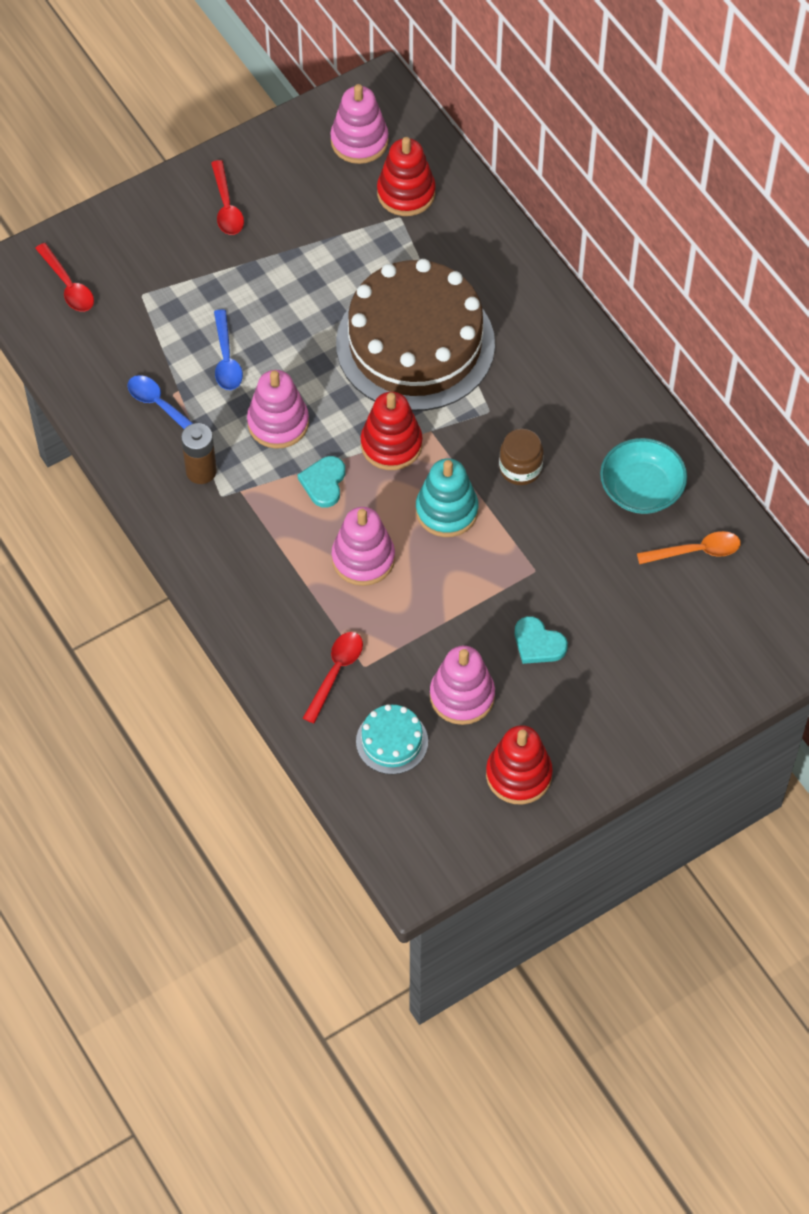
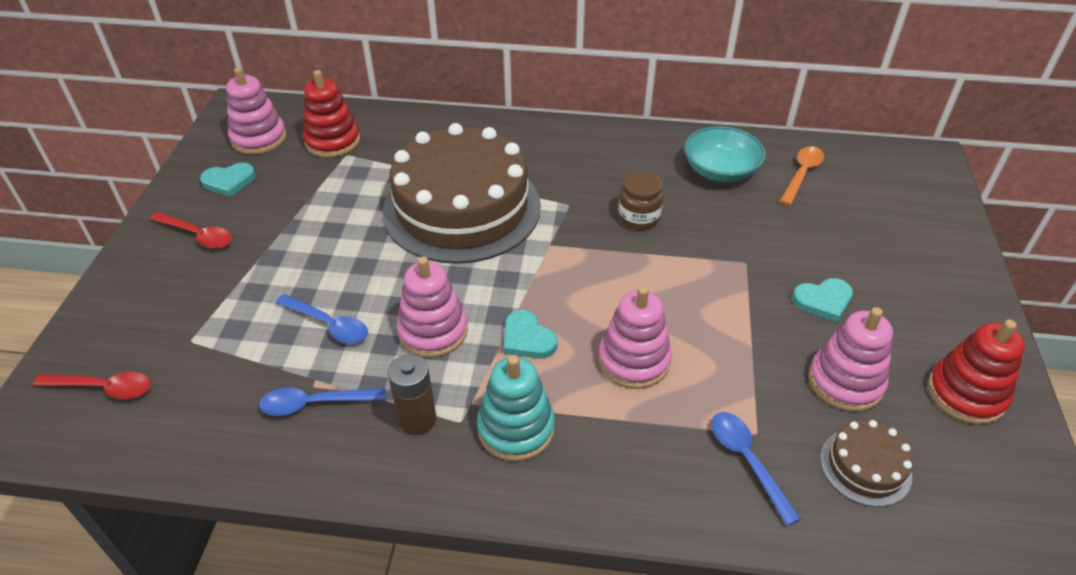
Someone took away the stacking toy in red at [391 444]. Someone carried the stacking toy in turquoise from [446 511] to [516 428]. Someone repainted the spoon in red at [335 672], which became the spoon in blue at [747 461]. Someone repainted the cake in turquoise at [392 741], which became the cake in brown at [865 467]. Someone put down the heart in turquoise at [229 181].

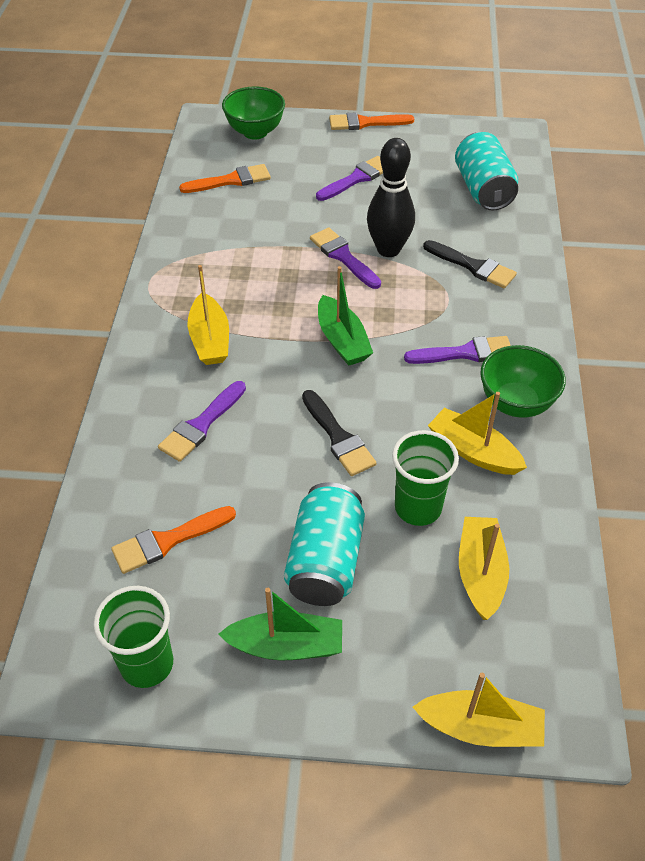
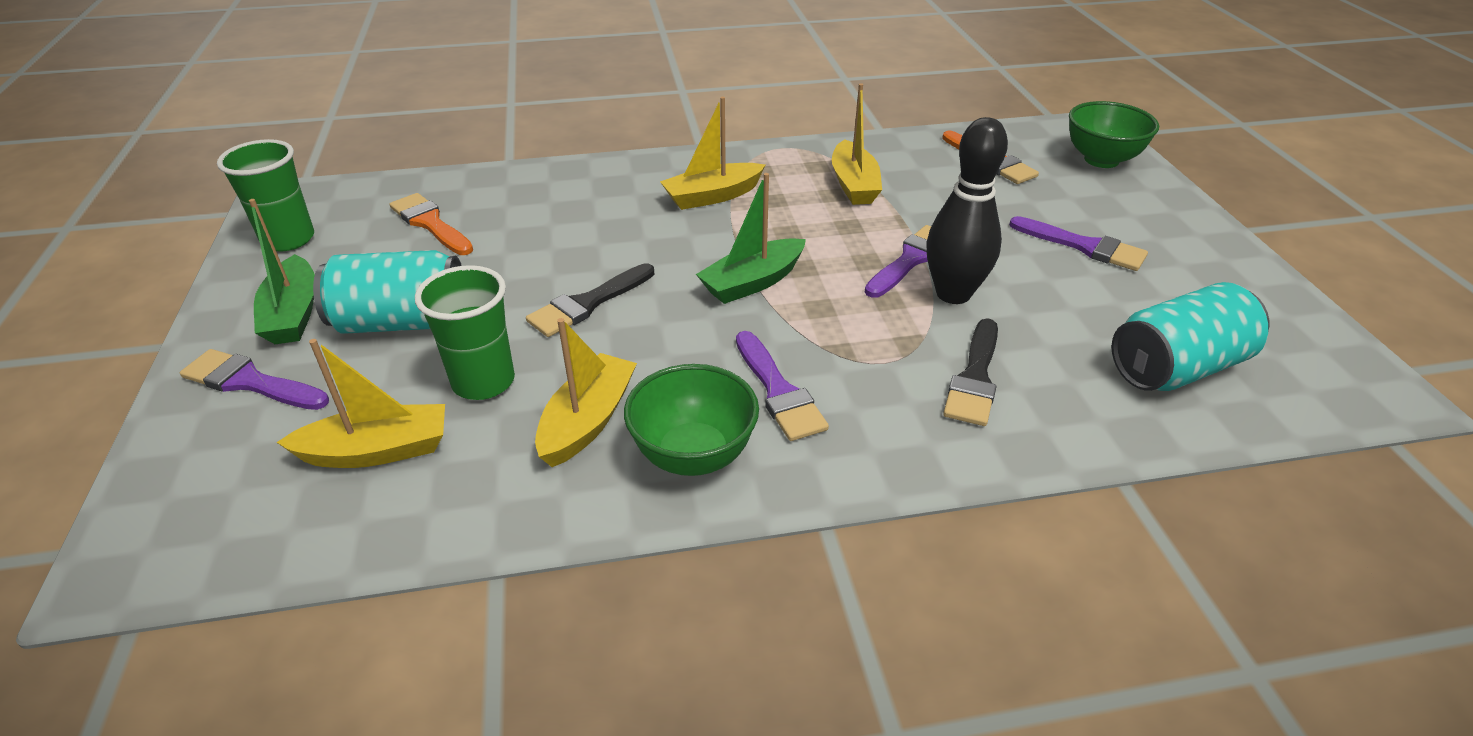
Someone took away the brush in orange at [365 123]. Someone carried the brush in purple from [201 425] to [250 382]. Someone carried the boat in yellow from [480 728] to [854 185].

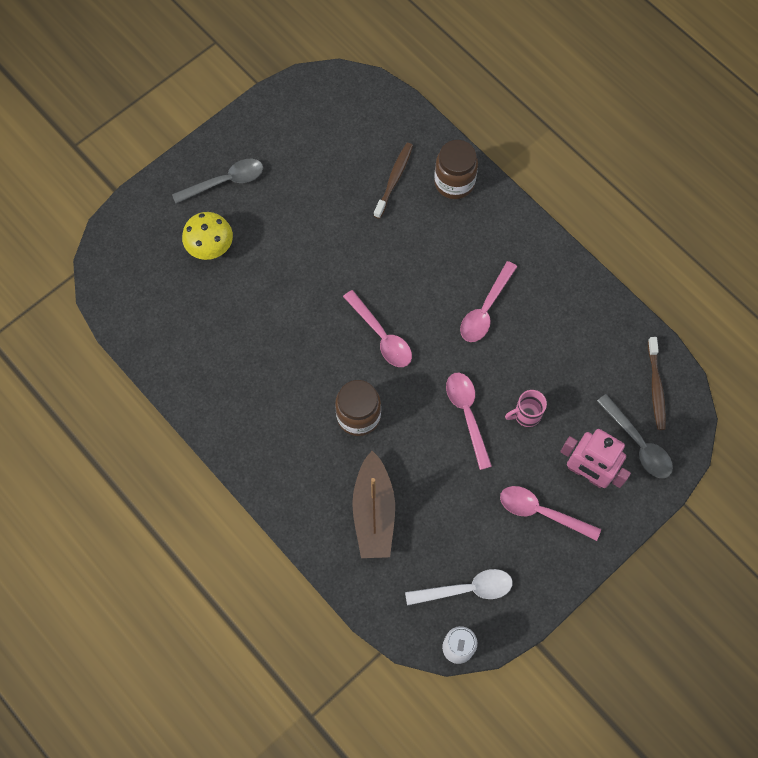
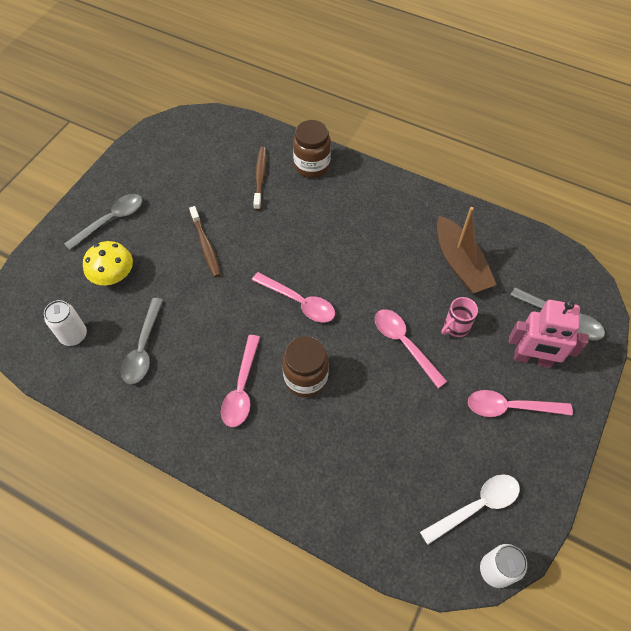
Someone carried the spoon in pink from [485 309] to [242 388]. Someone carried the toothbrush in brown from [656 387] to [206 245]. Someone carried the boat in brown from [373 512] to [460 264]. Someone put down the spoon in grey at [143 348]. Someone put down the can in white at [74 335].

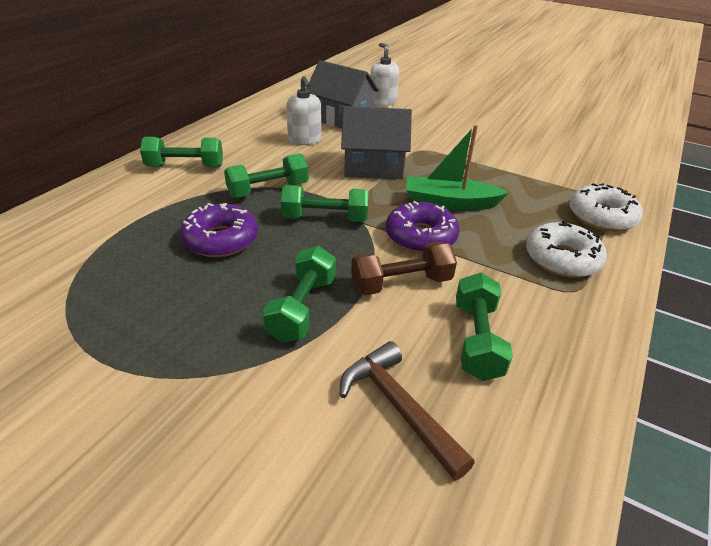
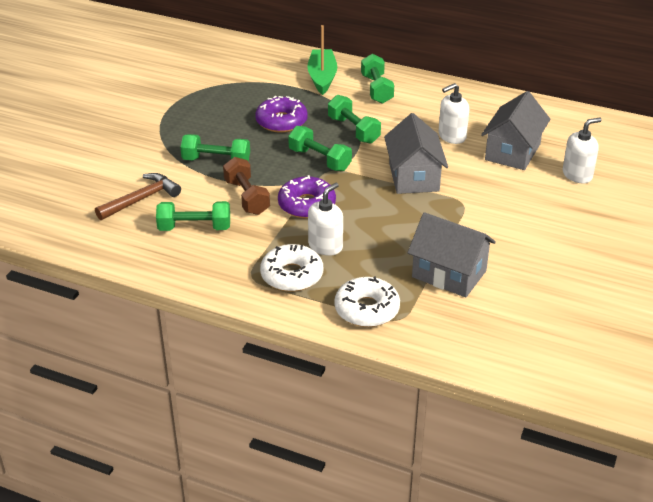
Someone carried the boat in green from [449 203] to [322 77]. Someone rotated the dumbbell in green at [325 218] by 45 degrees counterclockwise. Someone put down the soap dispenser in white at [325 246]. Someone put down the house in grey at [449 274].

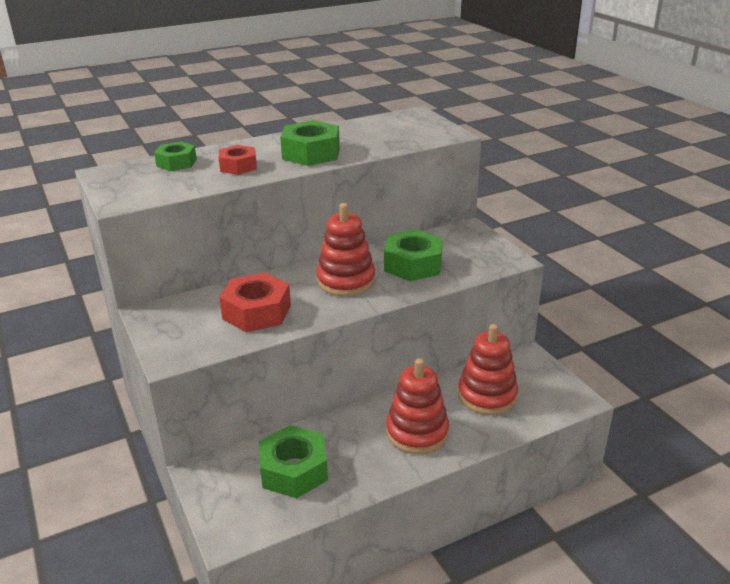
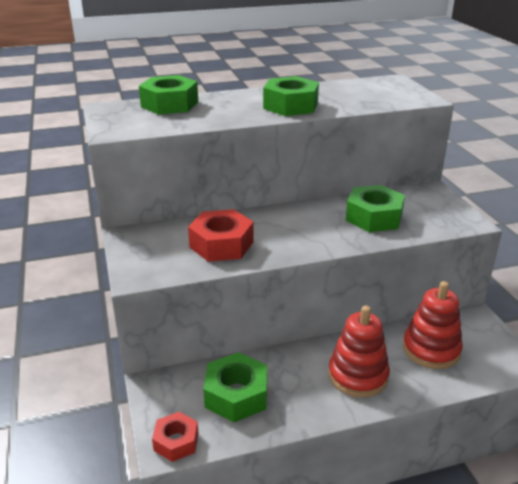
Someone scaled the nut in green at [176 163] by 1.59. Someone carried the nut in red from [238 166] to [176 442]. Someone took away the stacking toy in red at [346 281].

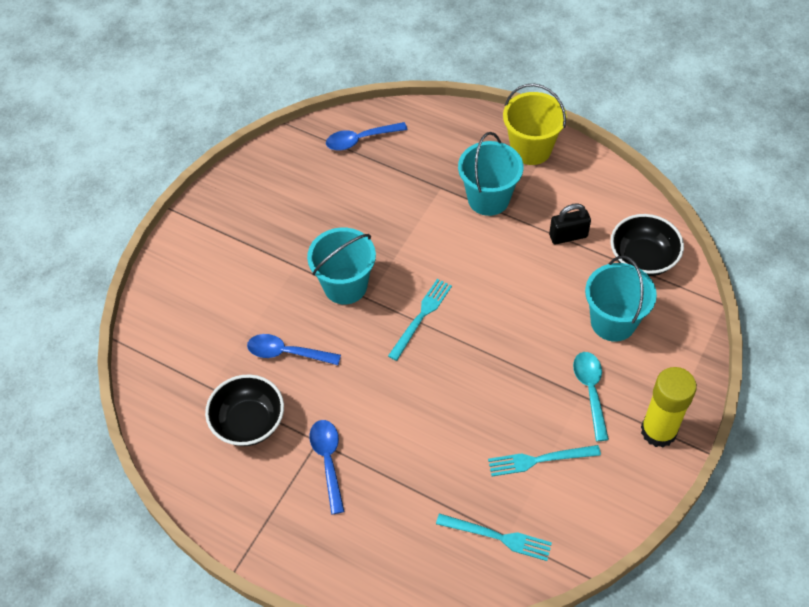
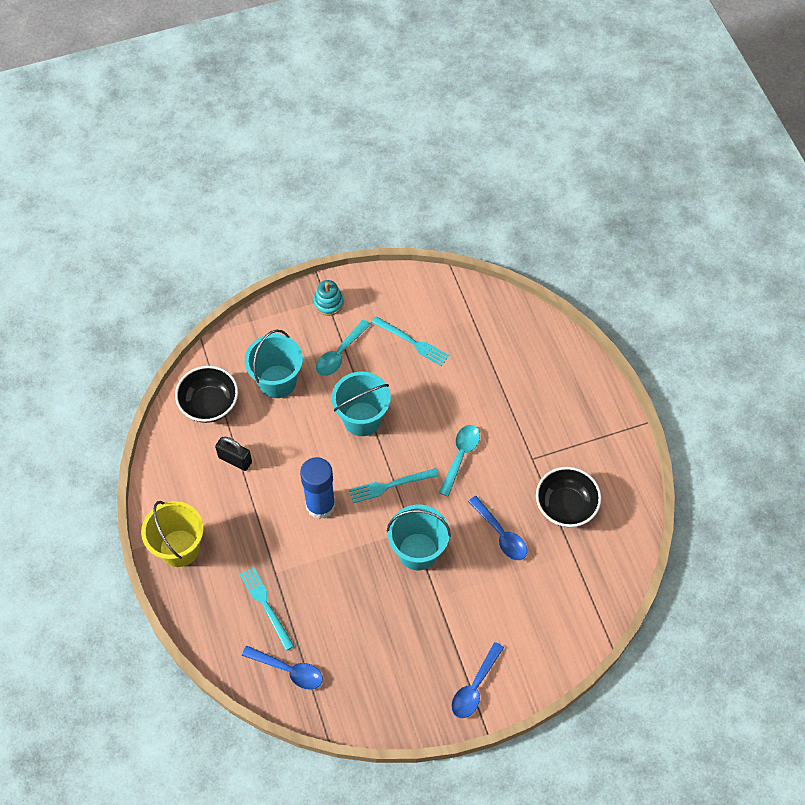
Someone carried the bucket in turquoise from [488 199] to [362 419]. Someone swapped the glue stick in yellow at [658 431] for the stacking toy in turquoise at [328 303]. Someone carried the spoon in blue from [328 461] to [475 687]. Someone carried the fork in turquoise from [497 537] to [266 606]. Someone put down the spoon in turquoise at [460 456]. Someone put down the glue stick in blue at [320 505].

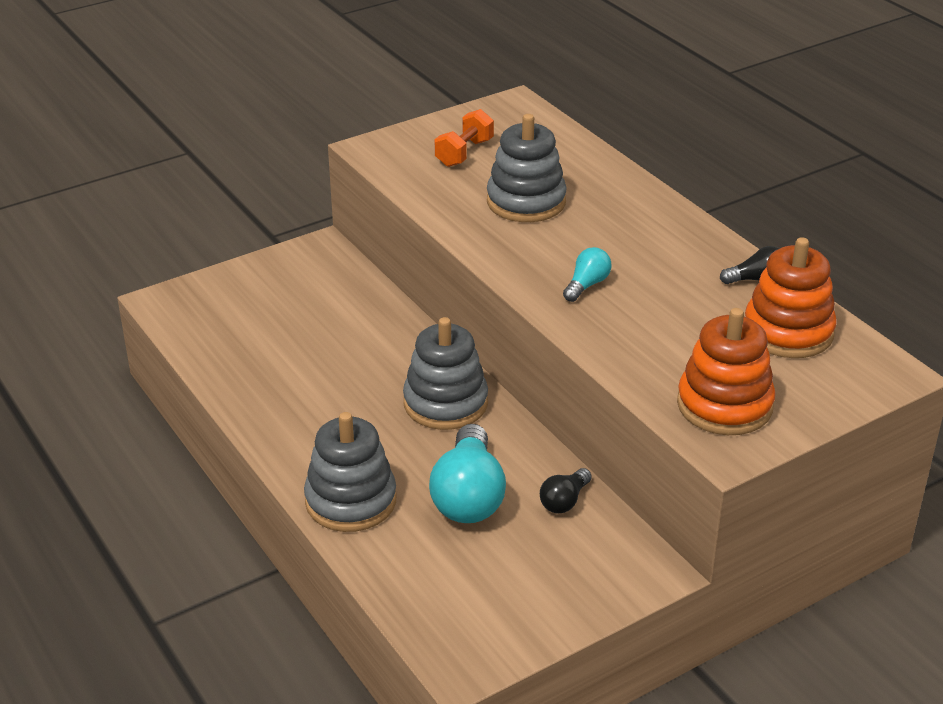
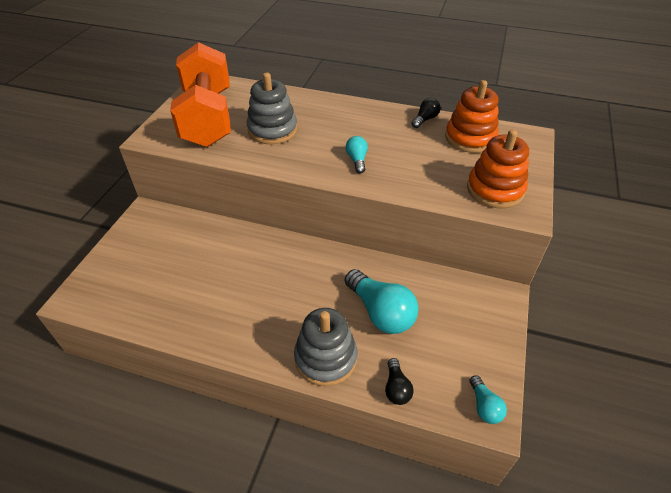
Someone scaled the dumbbell in orange at [464 153] by 2.45. Someone took away the stacking toy in grey at [445 403]. Someone carried the light bulb in black from [564 501] to [396 388]. Someone put down the light bulb in turquoise at [484 406].

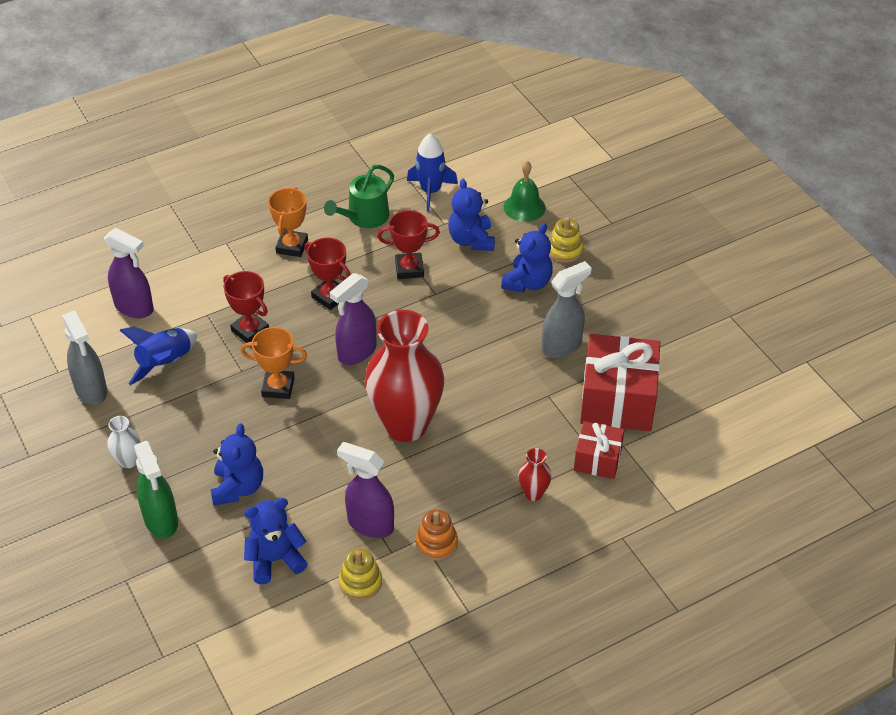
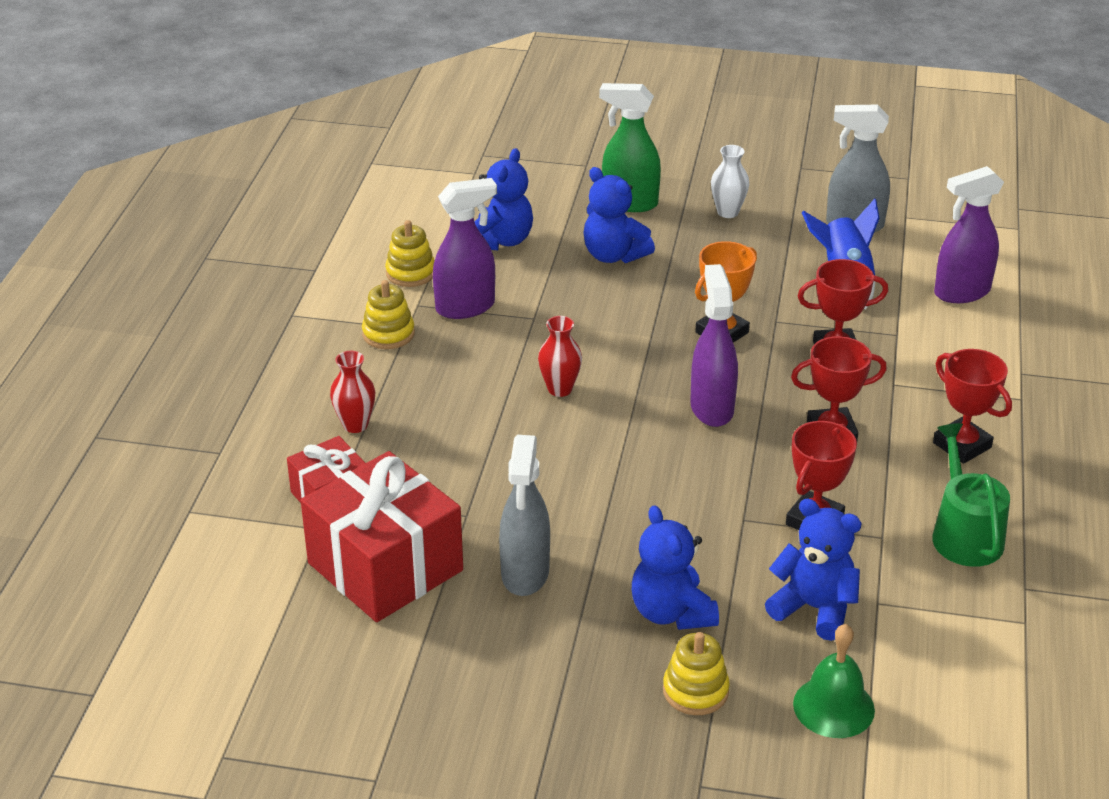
Someone took away the rocket in blue at [431 191]. Someone repainted the trophy in orange at [292 246], which became the trophy in red at [962 445]. Someone scaled the vase in red at [406 425] by 0.41. Someone repainted the stacking toy in orange at [436 543], which became the stacking toy in yellow at [388 334].

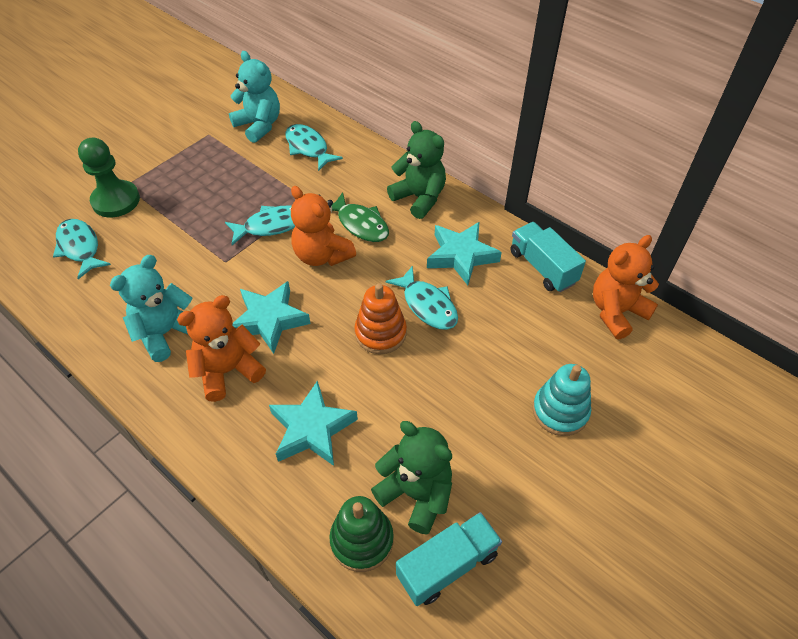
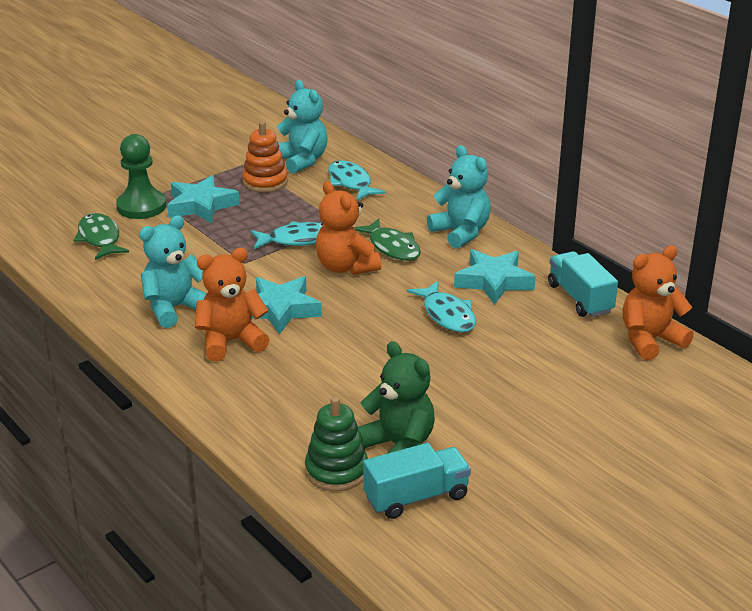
Someone repainted the teddy bear in green at [419 198], which became the teddy bear in turquoise at [461 233]. Someone repainted the fish in turquoise at [80 248], which became the fish in green at [100 238]. Someone carried the stacking toy in orange from [380 333] to [265 182]. Someone took away the stacking toy in turquoise at [560 411]. Someone carried the star in turquoise from [312 429] to [201 205].

